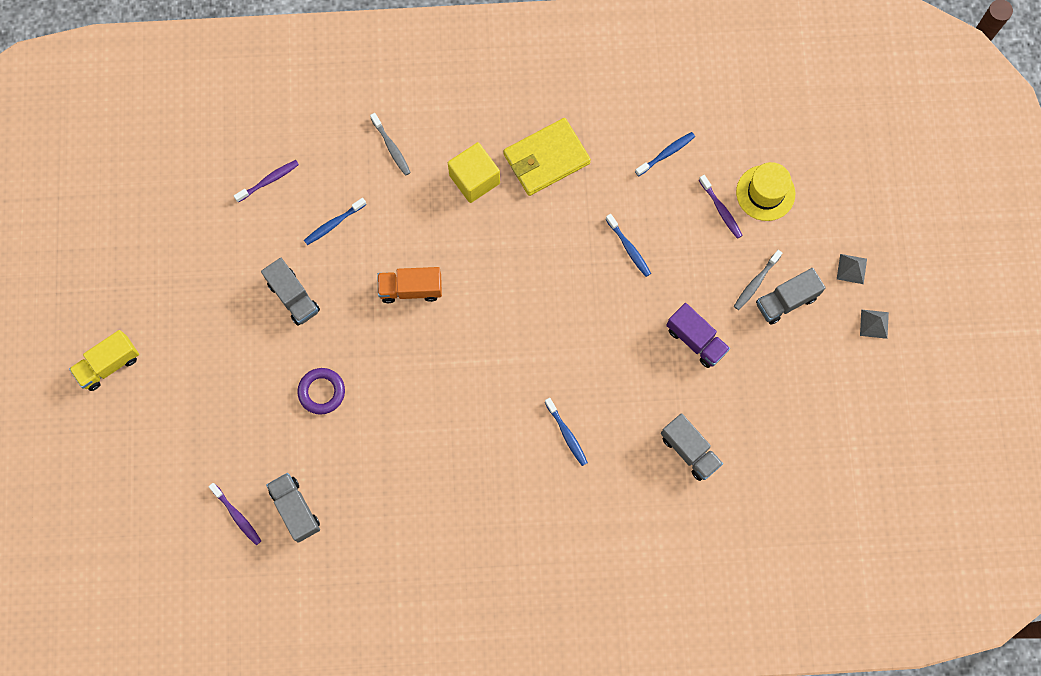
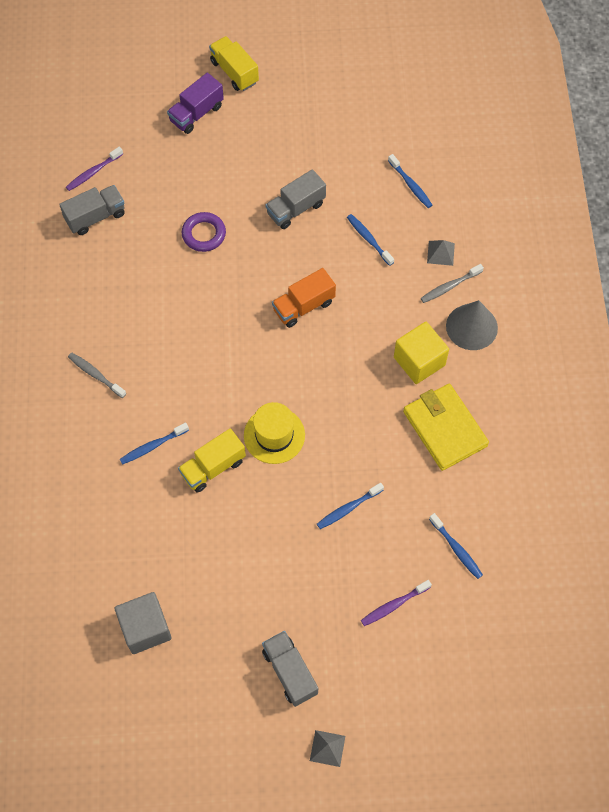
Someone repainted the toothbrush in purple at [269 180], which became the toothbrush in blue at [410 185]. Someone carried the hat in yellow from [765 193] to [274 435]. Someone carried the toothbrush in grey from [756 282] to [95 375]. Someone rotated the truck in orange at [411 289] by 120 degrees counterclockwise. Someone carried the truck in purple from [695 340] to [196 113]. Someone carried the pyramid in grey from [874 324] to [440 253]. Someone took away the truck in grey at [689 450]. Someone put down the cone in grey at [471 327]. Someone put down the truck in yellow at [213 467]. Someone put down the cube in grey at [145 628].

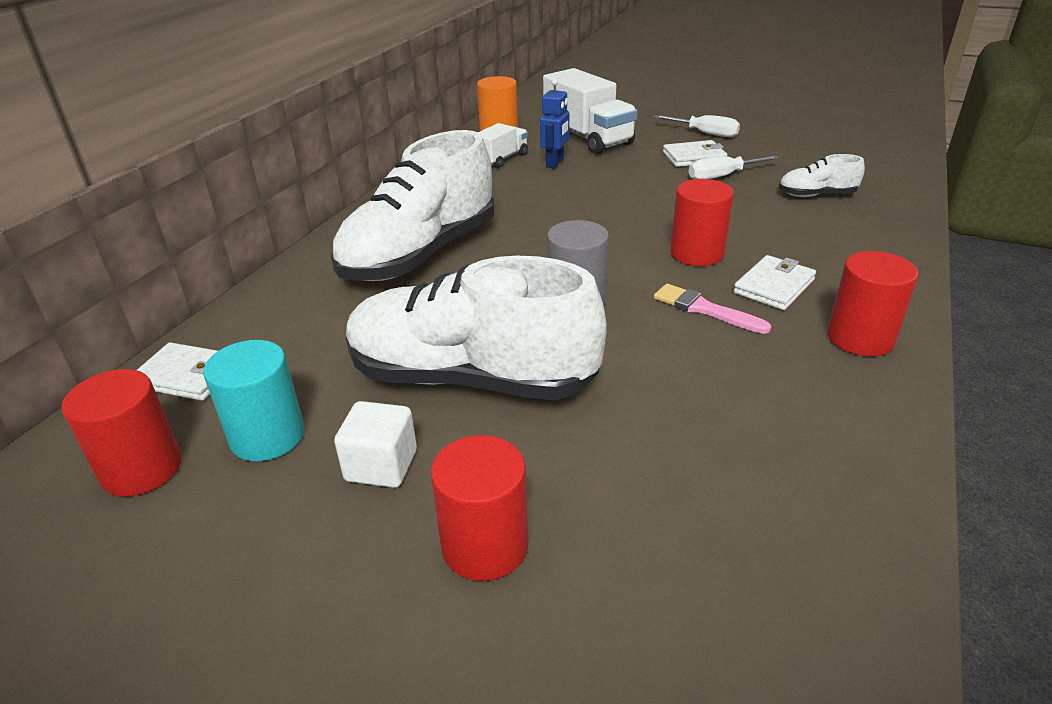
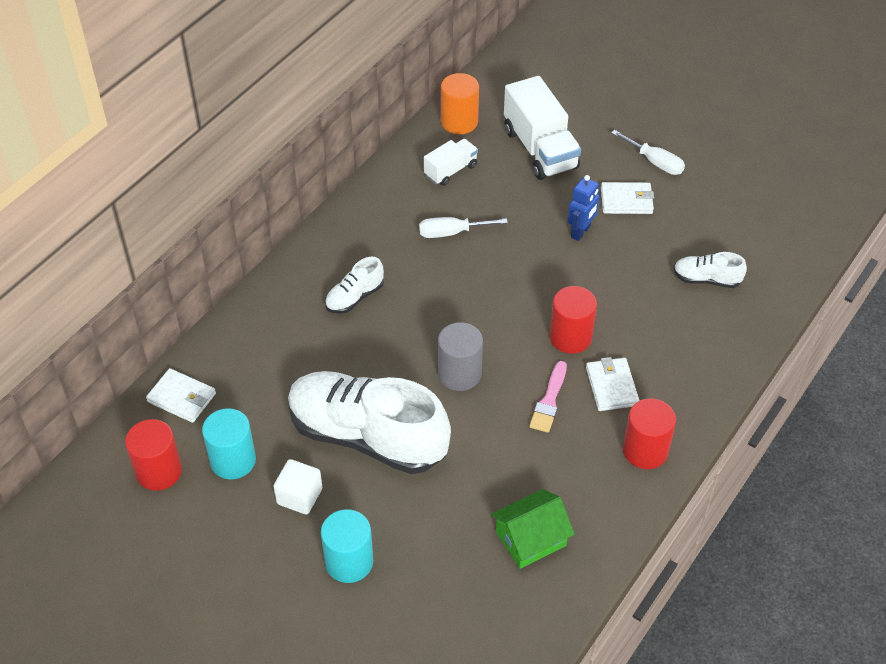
Someone carried the robot in blue from [555 163] to [581 232]. Someone scaled the shoe in white at [420 254] by 0.44. Someone carried the screwdriver in white from [721 176] to [451 233]. Someone rotated the wallet in white at [774 286] by 60 degrees counterclockwise. Someone rotated the brush in pink at [704 309] by 120 degrees counterclockwise. Someone repainted the cylinder in red at [485 546], which became the cylinder in turquoise at [349 562]. Someone put down the house in green at [530 538].

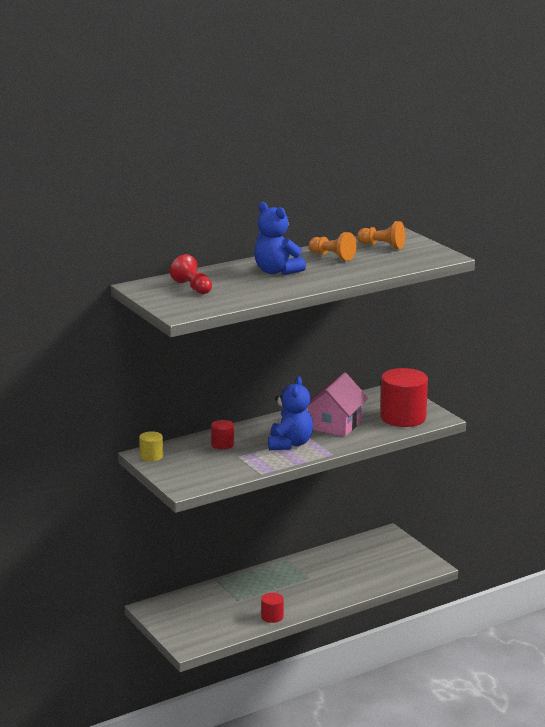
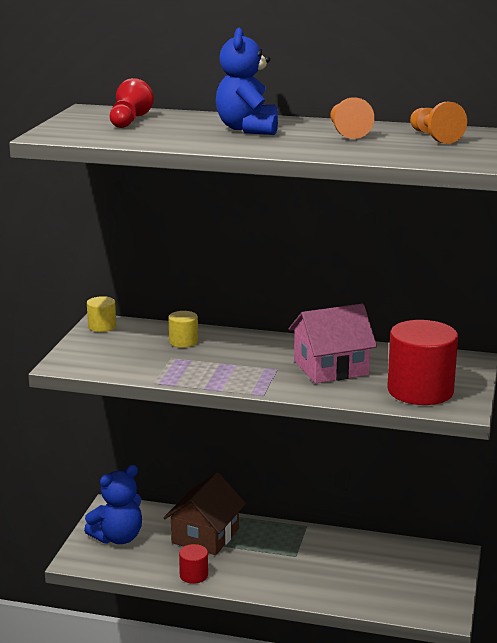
Someone carried the teddy bear in blue from [290 444] to [118 538]. Someone repainted the cylinder in red at [222 444], which became the cylinder in yellow at [183 342]. Someone put down the house in brown at [205 536].

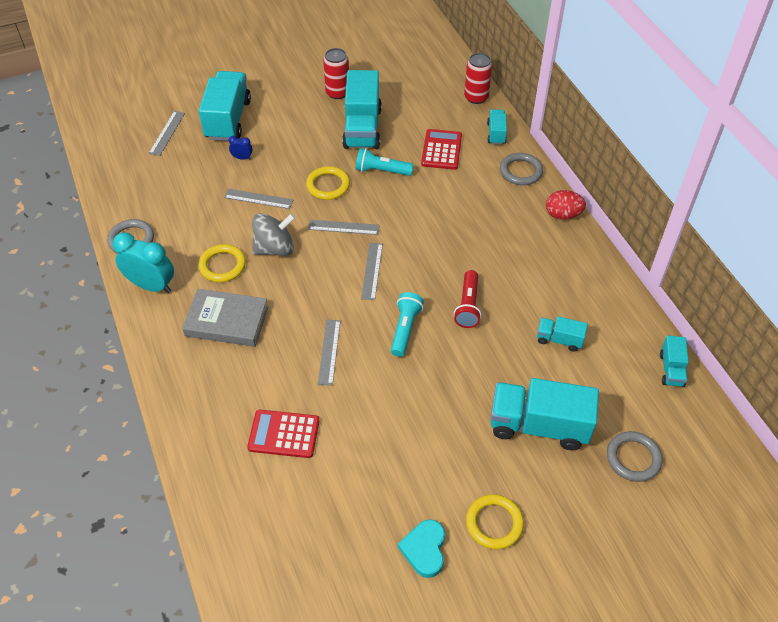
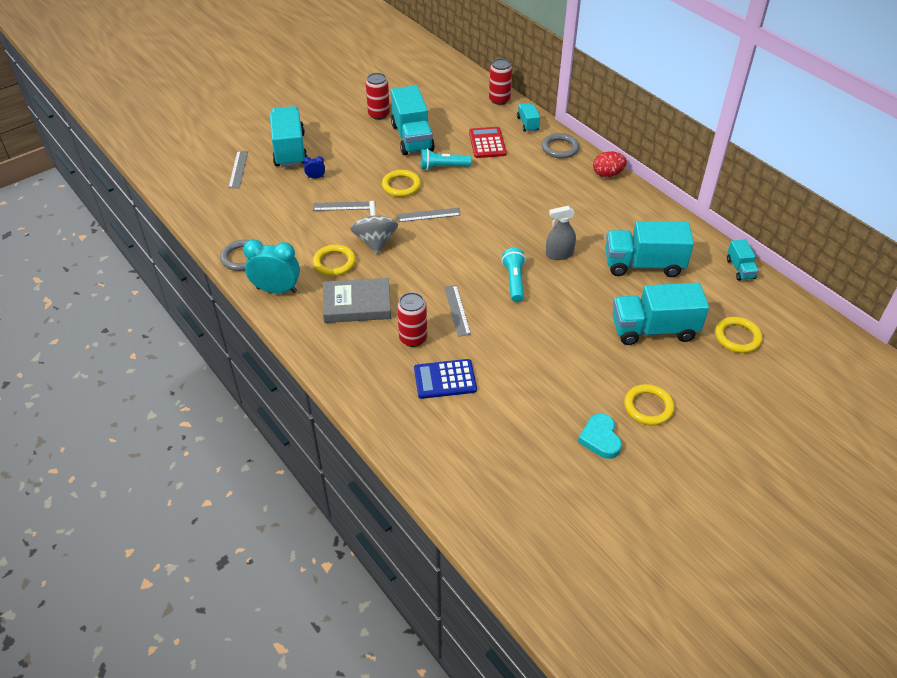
Someone rotated the spinning top in grey at [275 248] by 60 degrees counterclockwise. Someone took away the ruler in grey at [372 271]. Someone swapped the flashlight in red at [468 306] for the spray bottle in grey at [559 254]. Someone scaled the truck in turquoise at [559 340] by 2.01. Someone repainted the calculator in red at [284 434], which became the calculator in blue at [445 379]. Someone repainted the ring in grey at [633 458], which became the ring in yellow at [737 337]. Someone put down the can in red at [413 338].

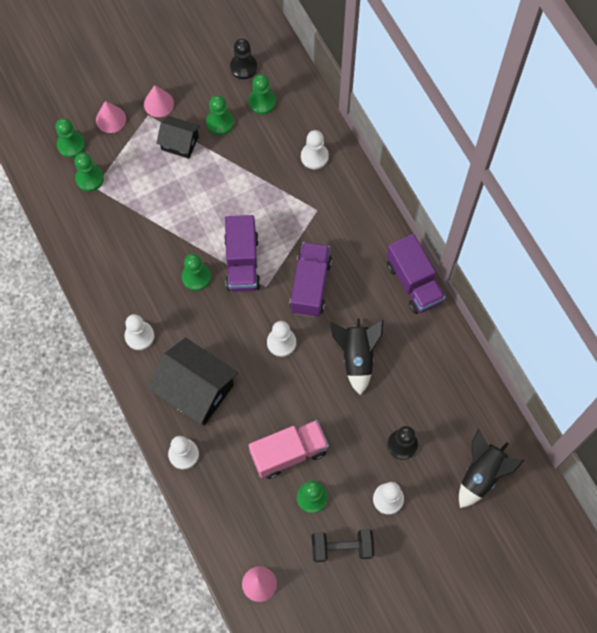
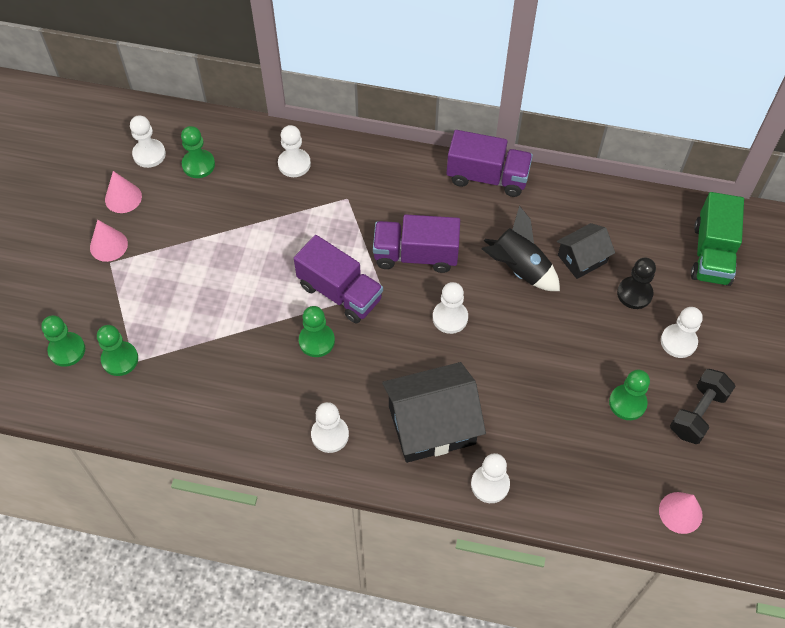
Someone repainted the pawn in black at [243 67], which became the pawn in white at [149 154]. Someone took away the pawn in green at [220 122]. Someone carried the cone in pink from [111 119] to [123 198]. Someone carried the house in black from [180 143] to [582 259]. Someone rotated the truck in purple at [310 286] by 45 degrees counterclockwise. Someone took away the truck in pink at [289 453]. Someone swapped the rocket in black at [481 474] for the truck in green at [712 254].

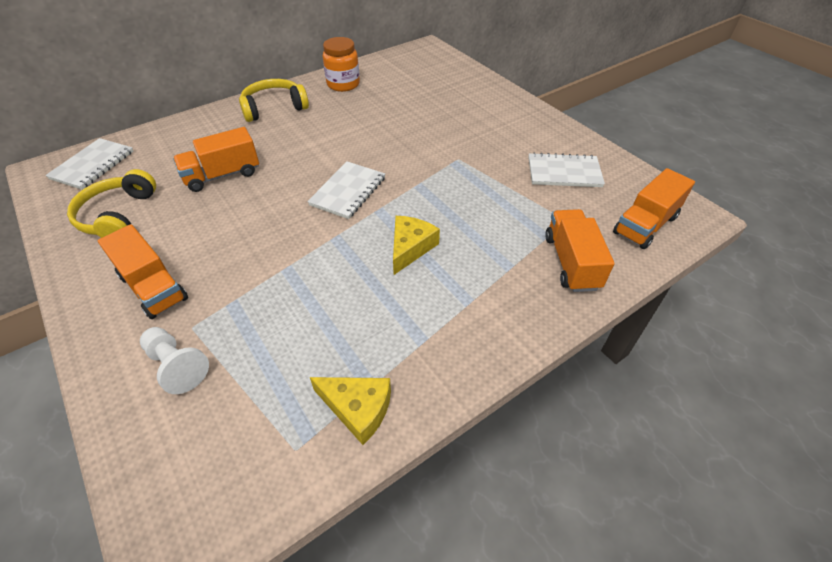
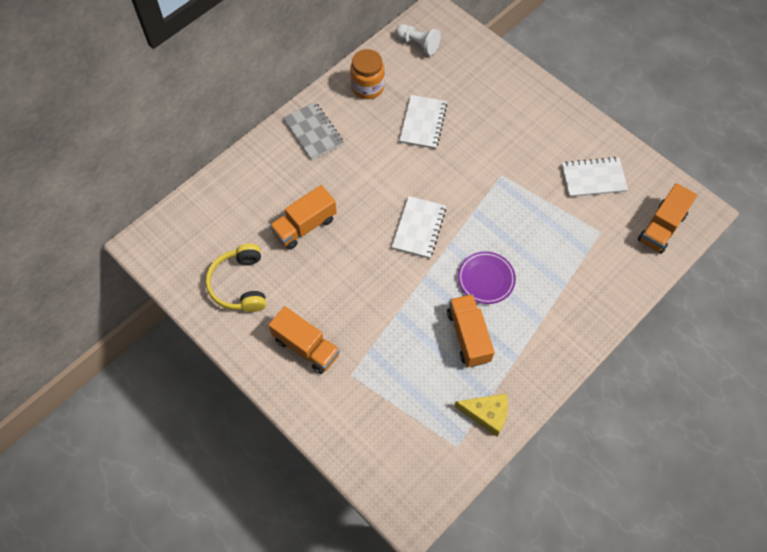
Someone swapped the headphones in yellow at [274 108] for the notebook in grey at [313 132]. Someone carried the notebook in white from [93 165] to [423 123]. Someone carried the truck in orange from [571 262] to [468 336]. Someone swapped the cheese in yellow at [410 247] for the plate in purple at [486 279]. Someone carried the pawn in white from [177 366] to [418 44].

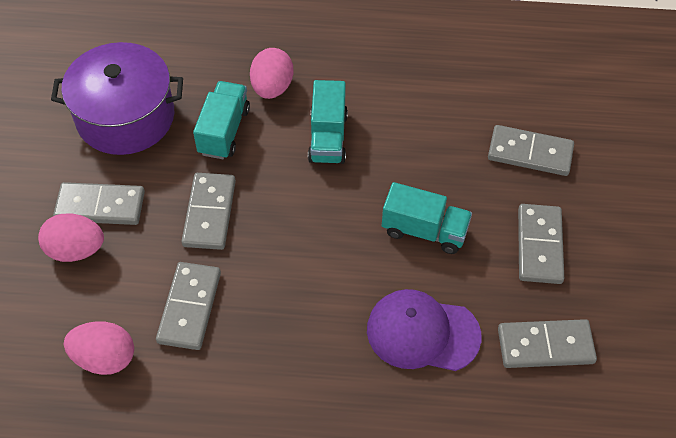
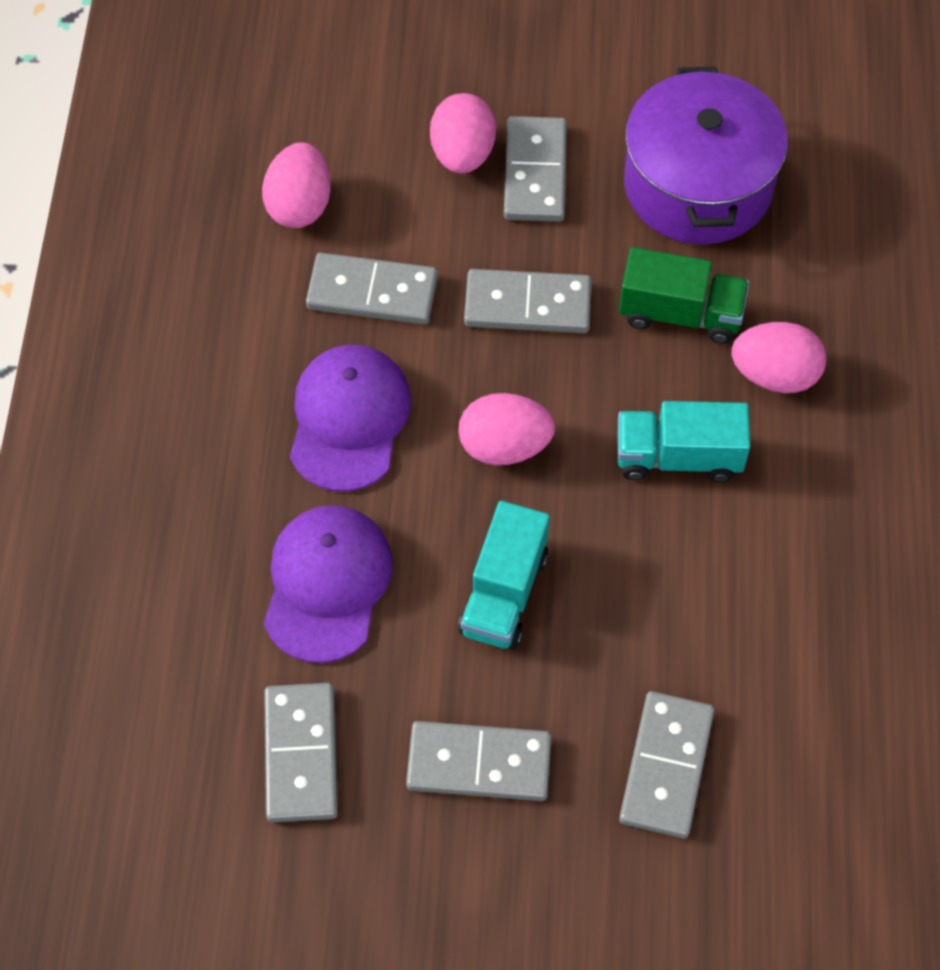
Someone repainted the truck in turquoise at [224 131], which became the truck in green at [680 314]. Someone put down the cap in purple at [349 419]. Someone put down the egg in pink at [504 446].

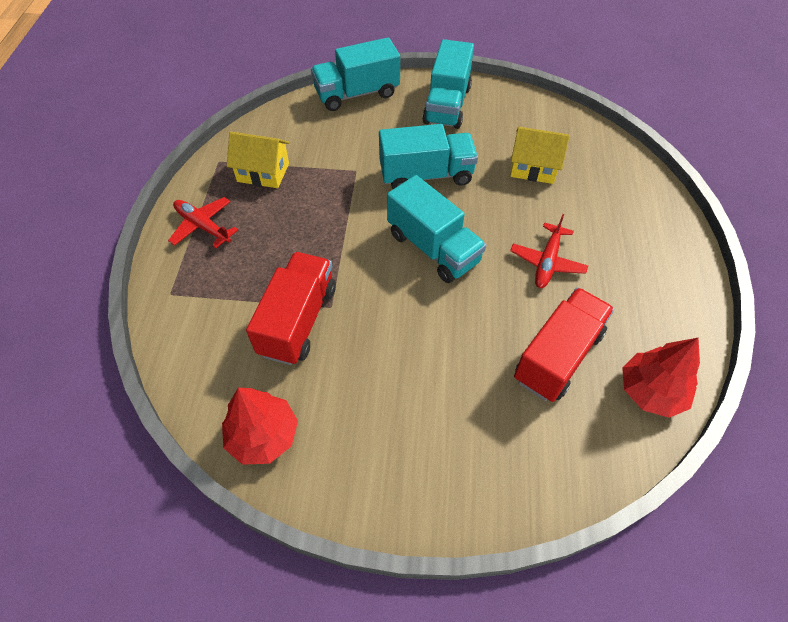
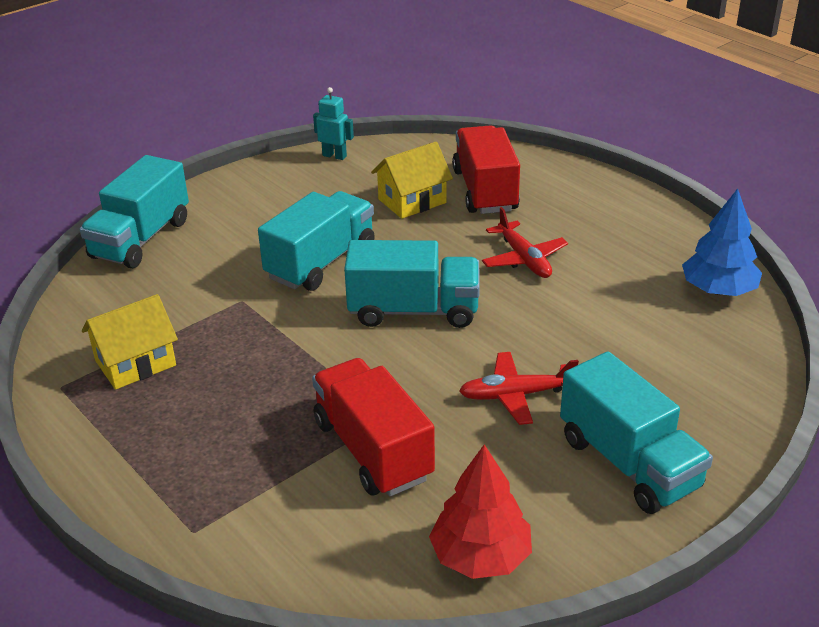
Someone carried the truck in turquoise from [447 105] to [629 463]. Someone carried the plane in red from [203 226] to [516 395]. Someone carried the truck in red from [558 356] to [485 190]. Someone repainted the tree in red at [651 391], which became the tree in blue at [718 290]. Someone put down the robot in turquoise at [334 156].

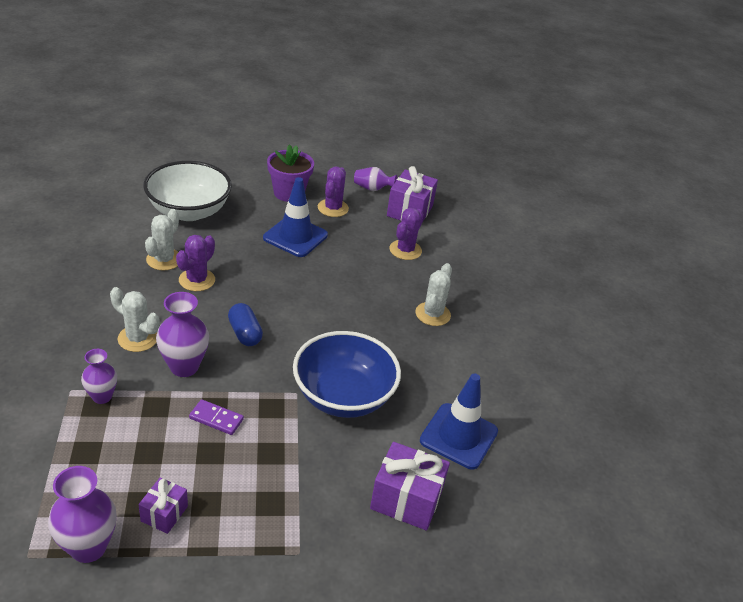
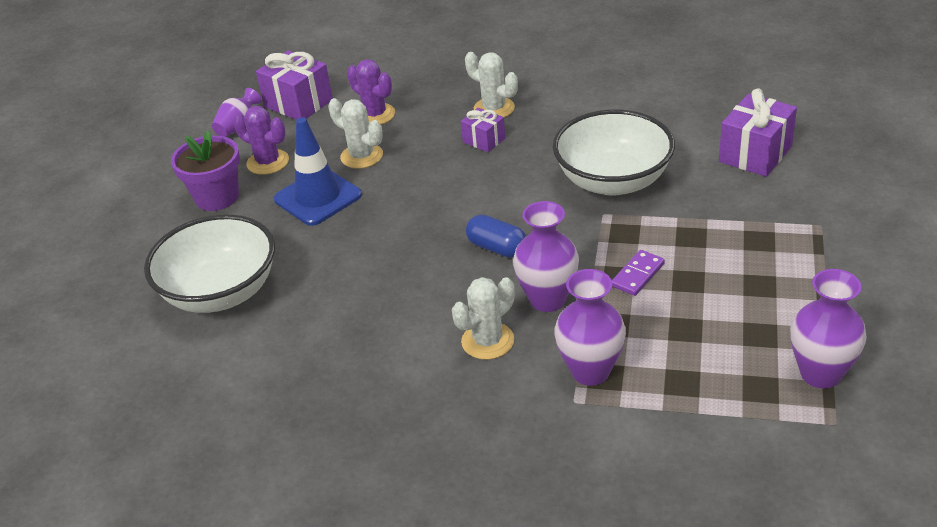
Someone carried the cactus in white from [164 259] to [361 156]. Someone took away the cactus in purple at [197 280]. Someone rotated the capsule in blue at [245 333] by 45 degrees clockwise. Someone repainted the bowl in blue at [343 396], which became the bowl in white at [613 181]. Someone scaled the vase in purple at [102 396] by 1.57. Someone took away the traffic cone in blue at [458 436]. Someone carried the gift in purple from [164 513] to [484 140].

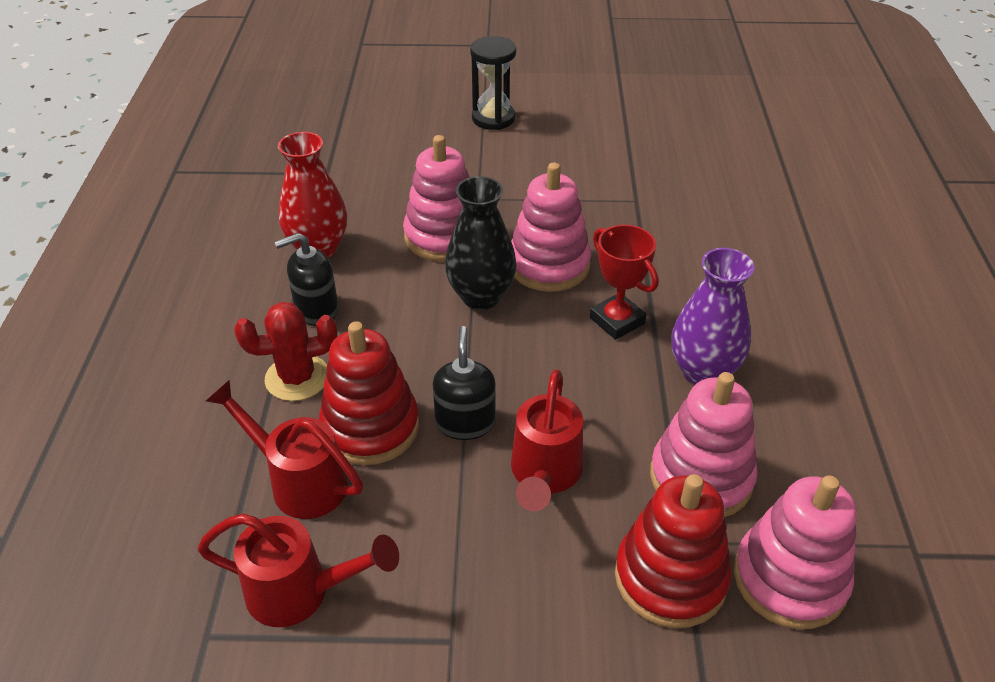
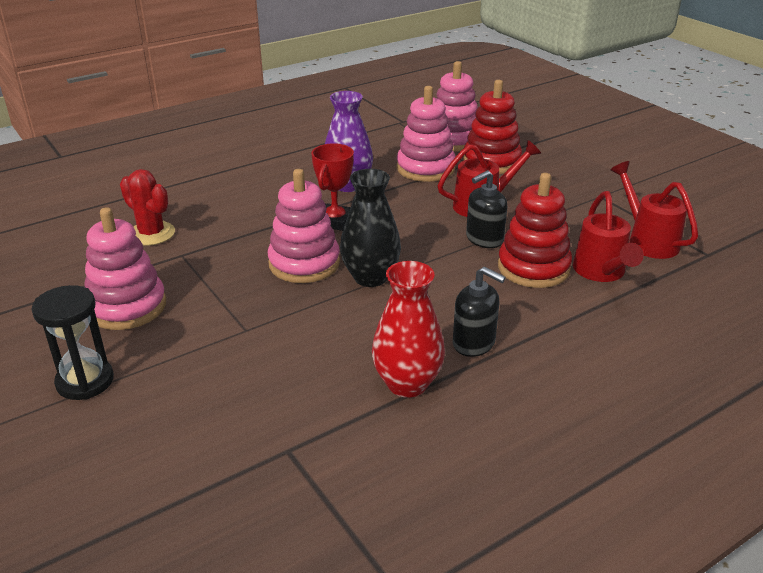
Someone carried the stacking toy in pink from [444 236] to [127 307]. Someone carried the cactus in red from [297 378] to [151 234].

